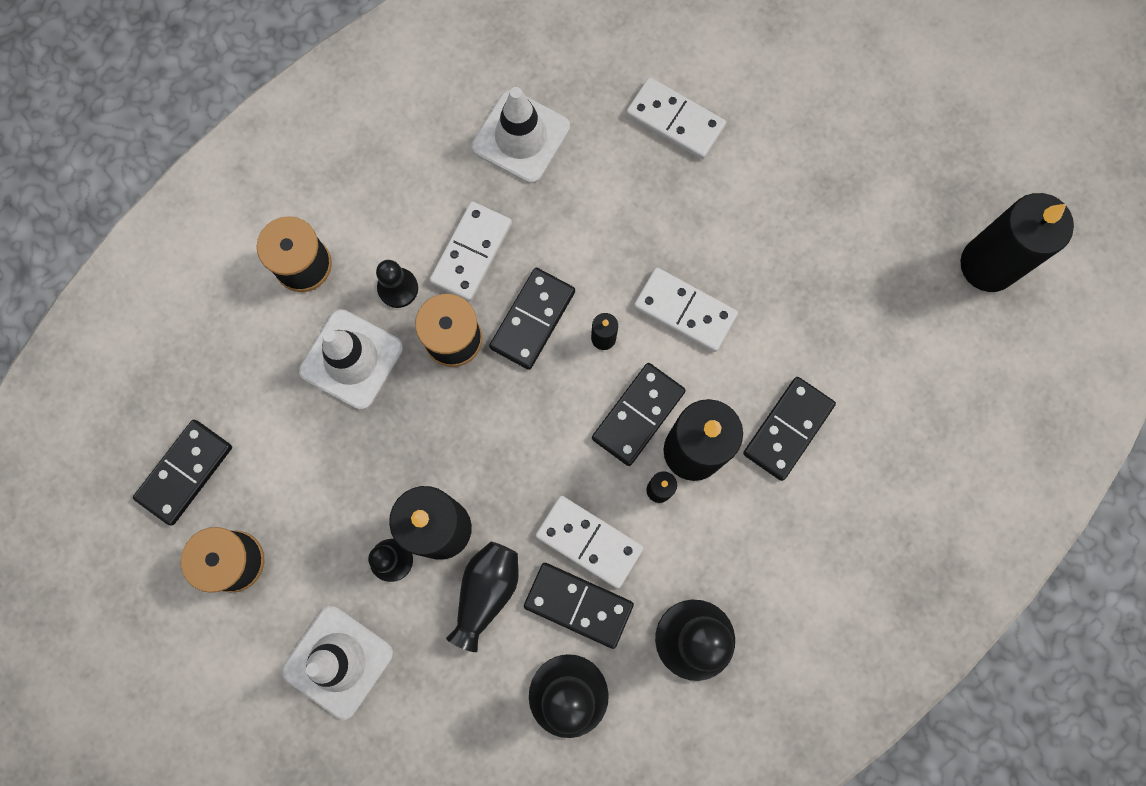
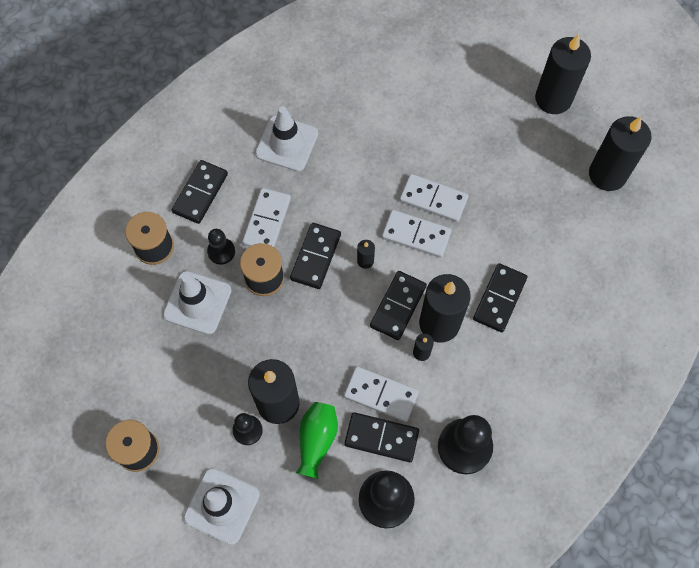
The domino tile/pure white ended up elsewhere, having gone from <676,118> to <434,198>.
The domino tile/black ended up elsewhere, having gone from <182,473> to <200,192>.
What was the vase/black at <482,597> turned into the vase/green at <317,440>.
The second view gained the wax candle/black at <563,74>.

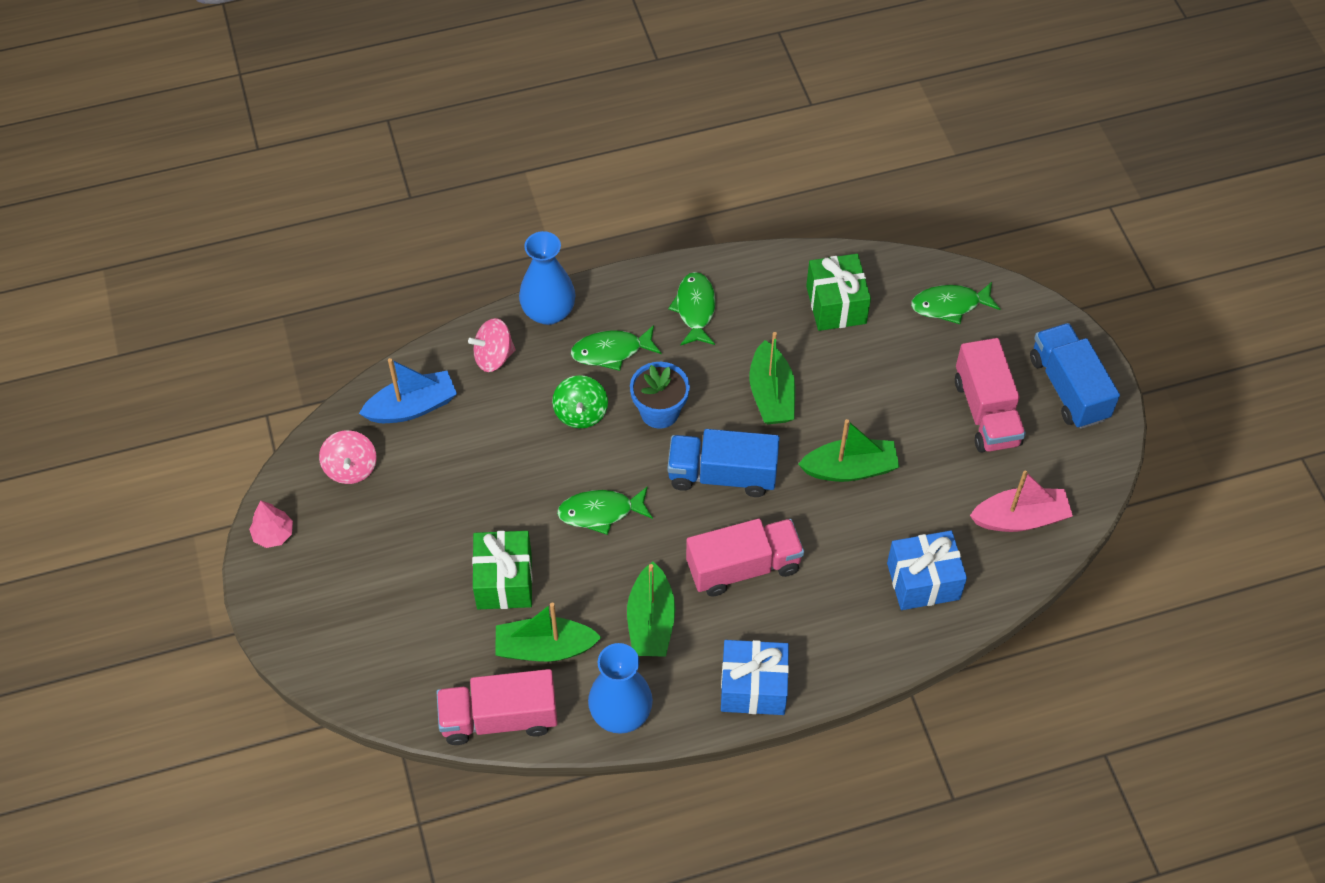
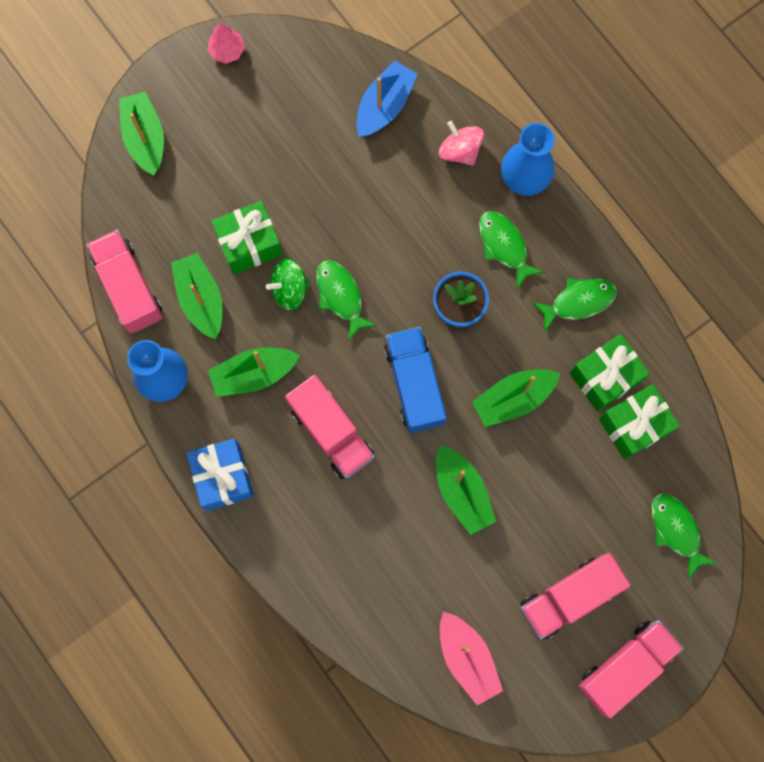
What was the toy truck/blue at <1075,376> turned into the toy truck/rose-pink at <631,669>.
The boat/blue at <408,390> ended up facing another way, 105 degrees counterclockwise from before.
The toy top/green ended up elsewhere, having gone from <580,402> to <288,284>.
The second view lost the toy top/rose-pink at <348,457>.
The second view lost the gift/blue at <927,570>.
The second view gained the boat/green at <141,133>.
The second view gained the gift/green at <610,373>.

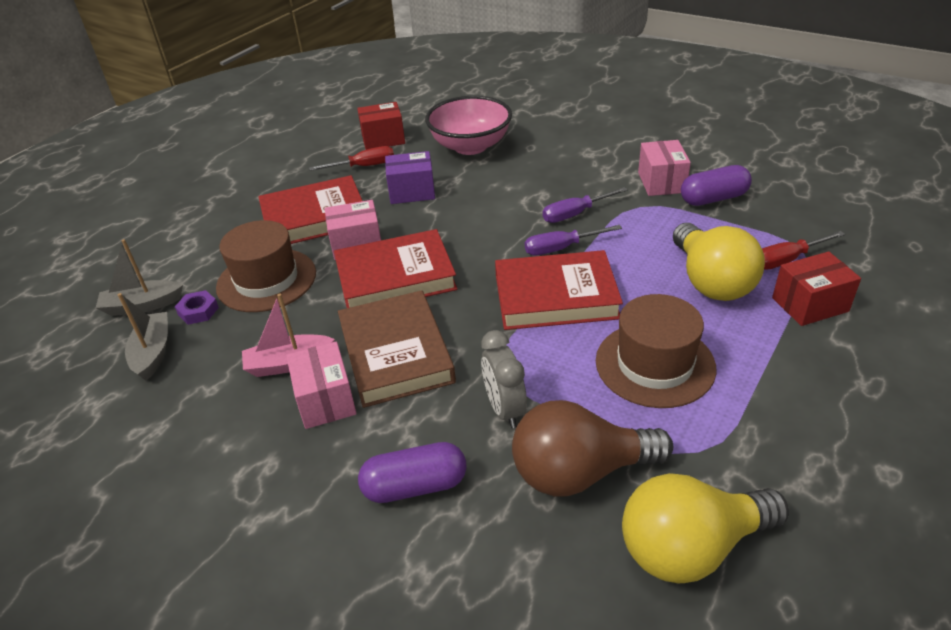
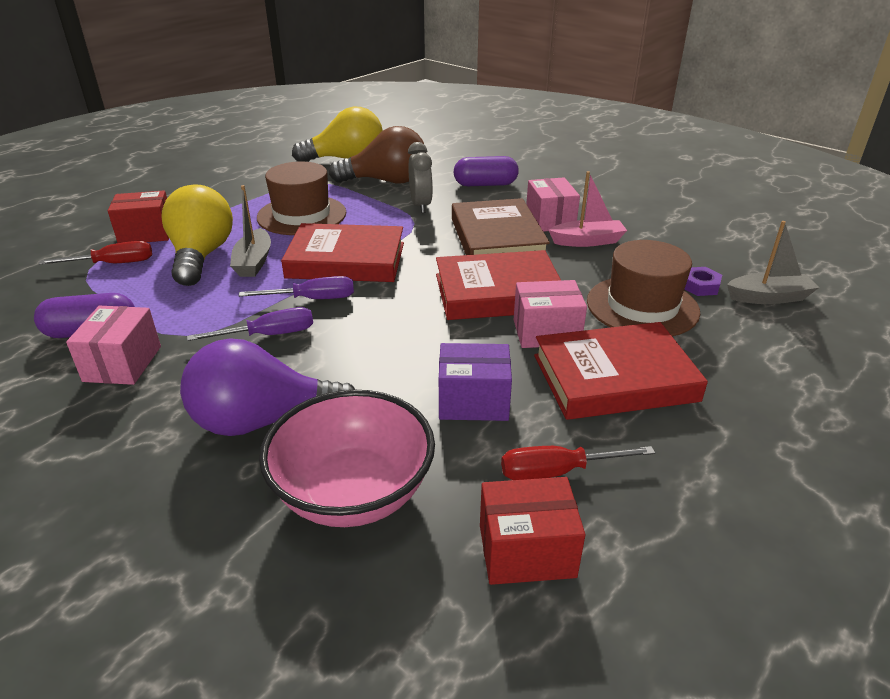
The boat/gray ended up elsewhere, having gone from <143,337> to <250,231>.
The second view gained the lightbulb/royal purple at <267,387>.

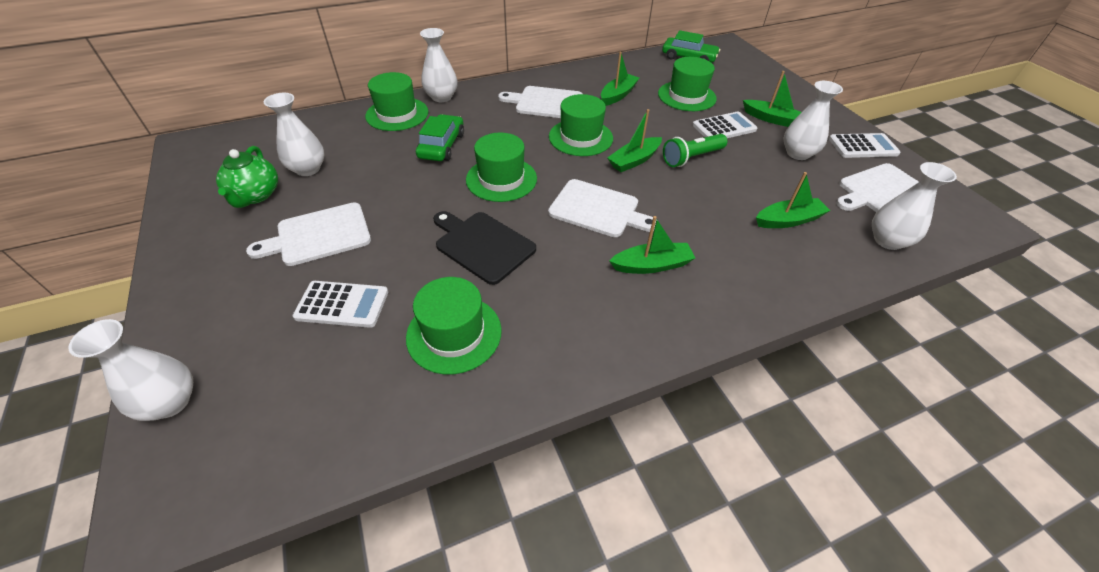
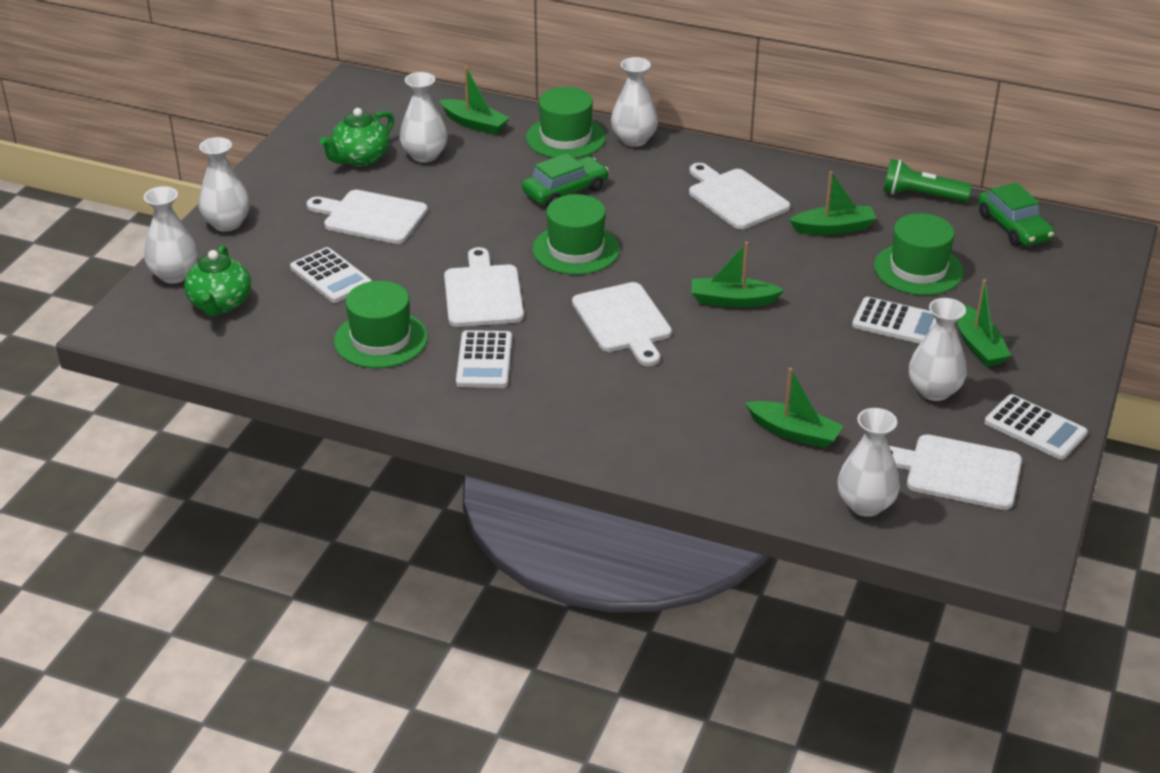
The second view lost the hat/green at <581,125>.
The pocket torch/green ended up elsewhere, having gone from <695,150> to <927,180>.
What was the cutting board/black at <484,248> turned into the cutting board/pure white at <484,287>.
The boat/green ended up elsewhere, having gone from <652,245> to <475,100>.
The second view gained the vase/pure white at <224,184>.
The second view gained the china teapot/green at <217,281>.
The second view gained the pocket calculator/pure white at <484,359>.

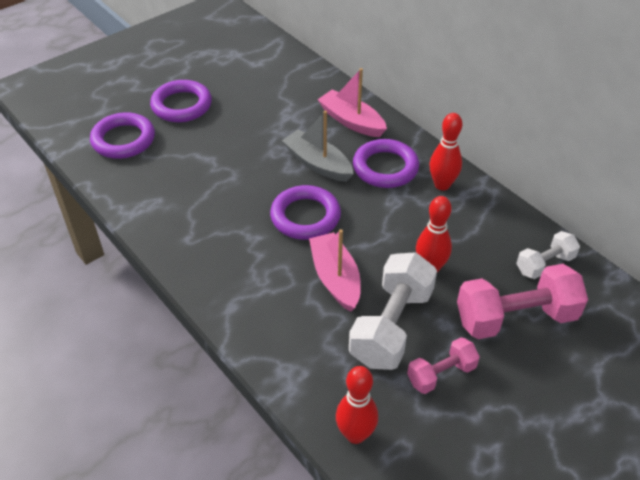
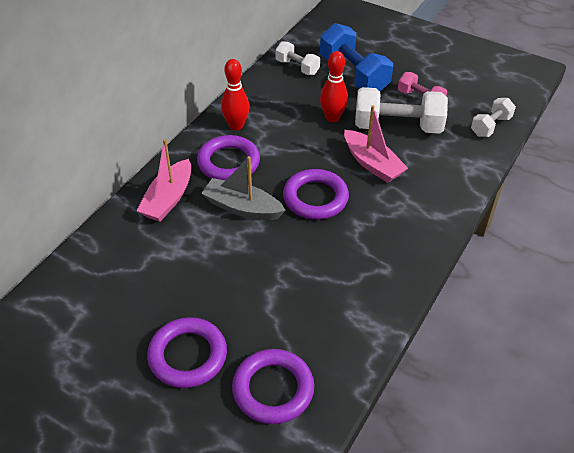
The boat/gray at <318,146> ended up facing another way, 90 degrees clockwise from before.
The boat/rose-pink at <335,270> ended up facing another way, 90 degrees counterclockwise from before.
What was the dumbbell/rose-pink at <522,301> turned into the dumbbell/blue at <356,57>.
Where the bowling pin/scarlet stood at <357,405>, the dumbbell/pure white came to stand at <493,117>.

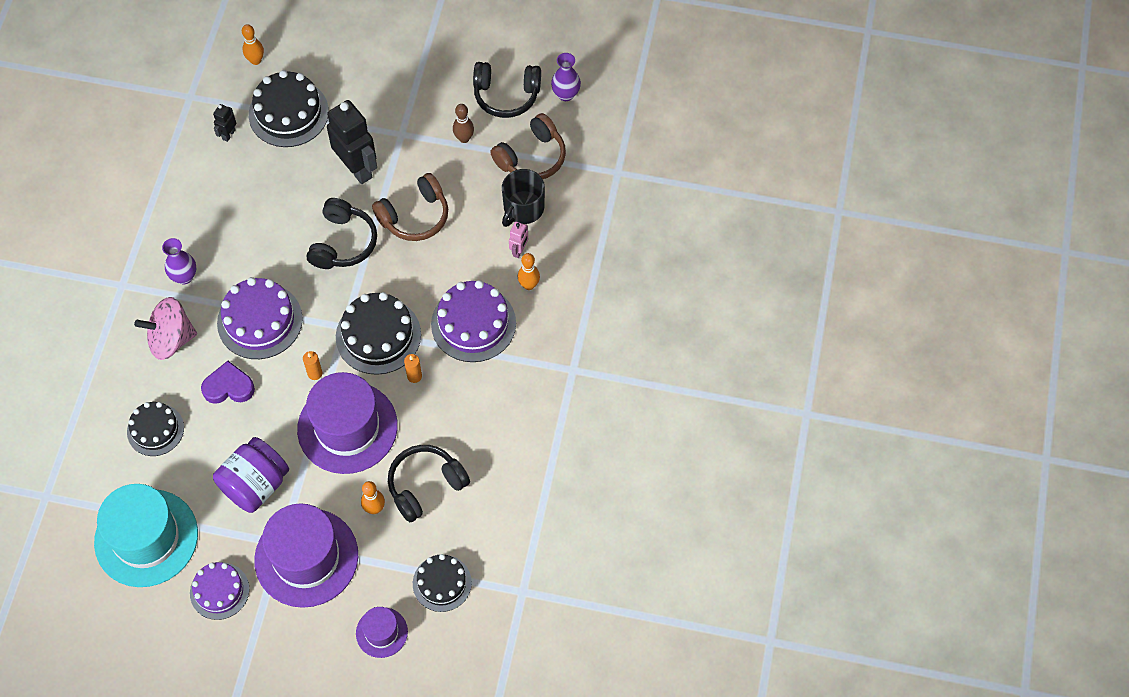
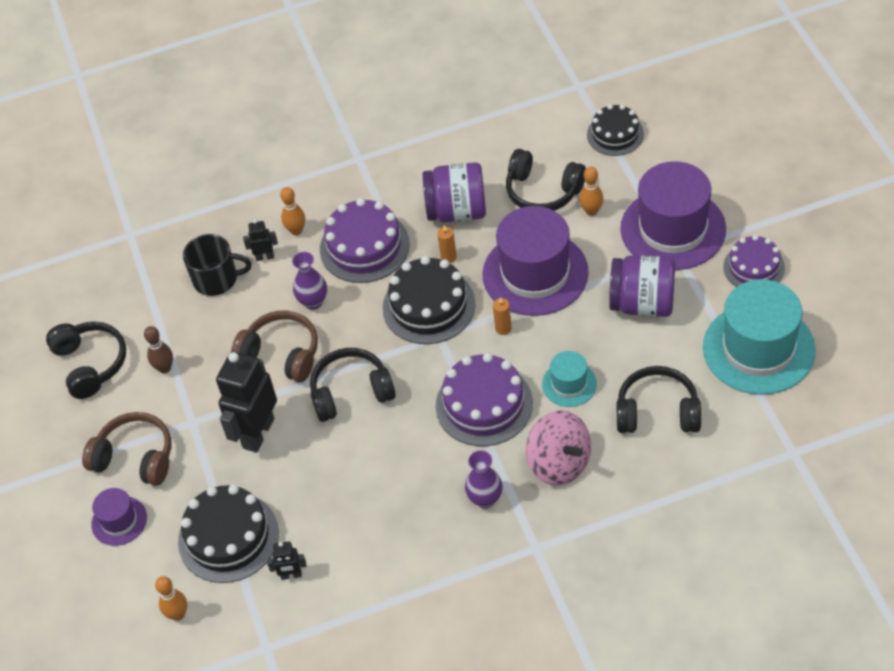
The vase/royal purple ended up elsewhere, having gone from <566,77> to <309,281>.
The over-ear headphones/dark brown ended up elsewhere, having gone from <528,146> to <126,449>.
What was the toy robot/rose-pink at <518,240> turned into the toy robot/black at <260,240>.
Where the heart/royal purple stood at <228,382>, the hat/turquoise came to stand at <569,379>.
Where the layer cake/black stood at <155,429>, the over-ear headphones/black came to stand at <659,399>.
The hat/royal purple ended up elsewhere, having gone from <382,632> to <119,517>.
The second view gained the jam jar/royal purple at <454,192>.

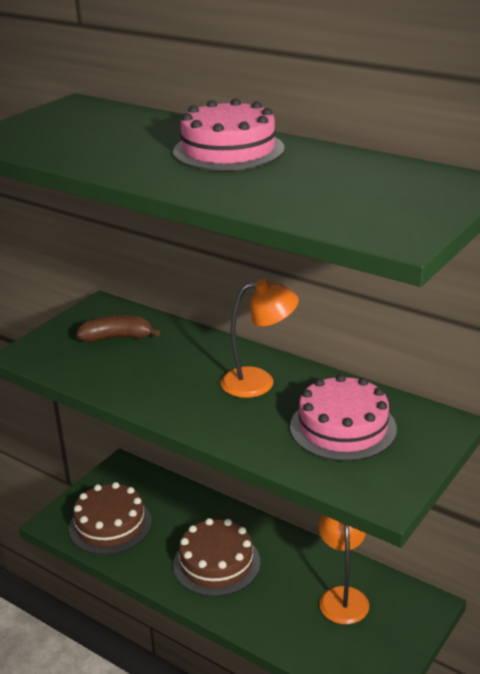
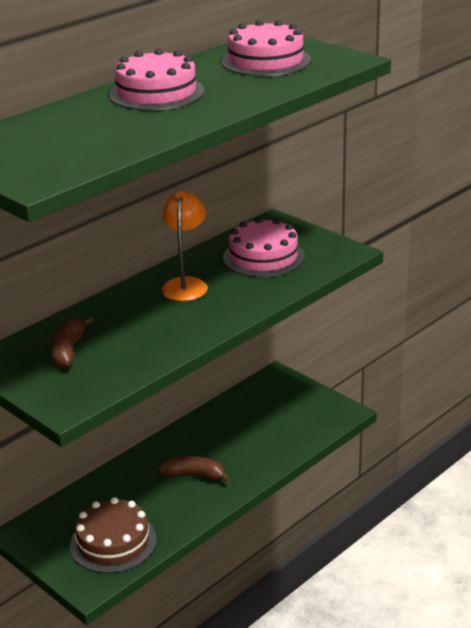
The second view lost the lamp/orange-coloured at <344,569>.
Where the layer cake/dark brown stood at <216,557>, the banana fruit/dark brown came to stand at <194,469>.
The second view gained the layer cake/rose-pink at <266,48>.

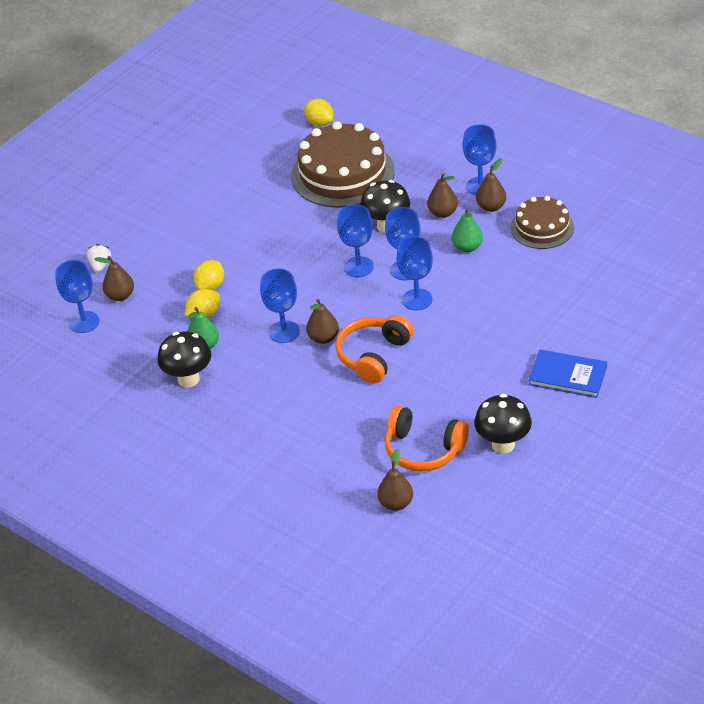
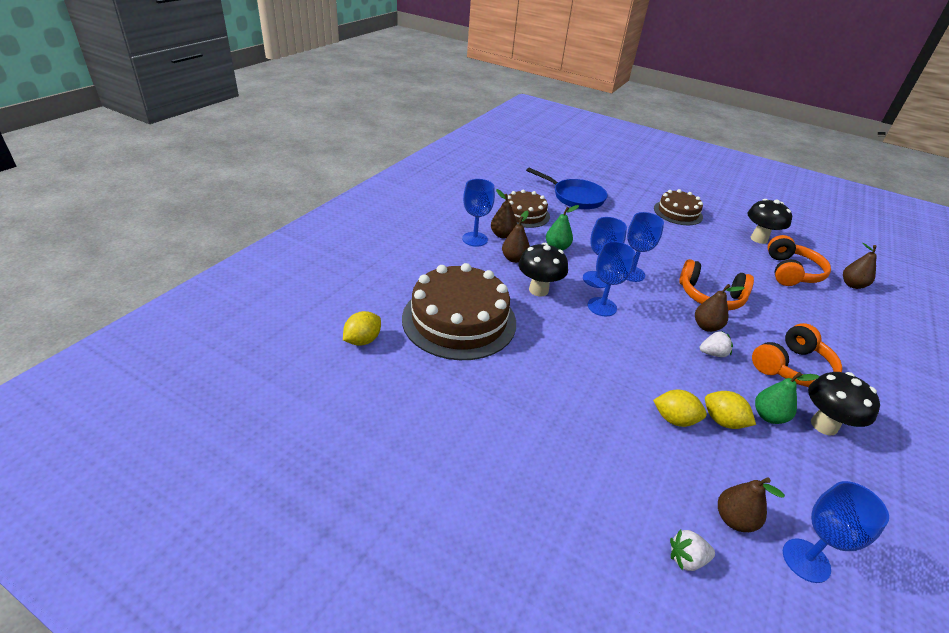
Where the goblet/blue stood at <280,306>, the strawberry/pure white came to stand at <716,344>.
Where the hardback/blue stood at <568,374>, the layer cake/dark brown came to stand at <678,207>.
The second view gained the frying pan/blue at <567,188>.
The second view gained the over-ear headphones/orange-coloured at <797,355>.

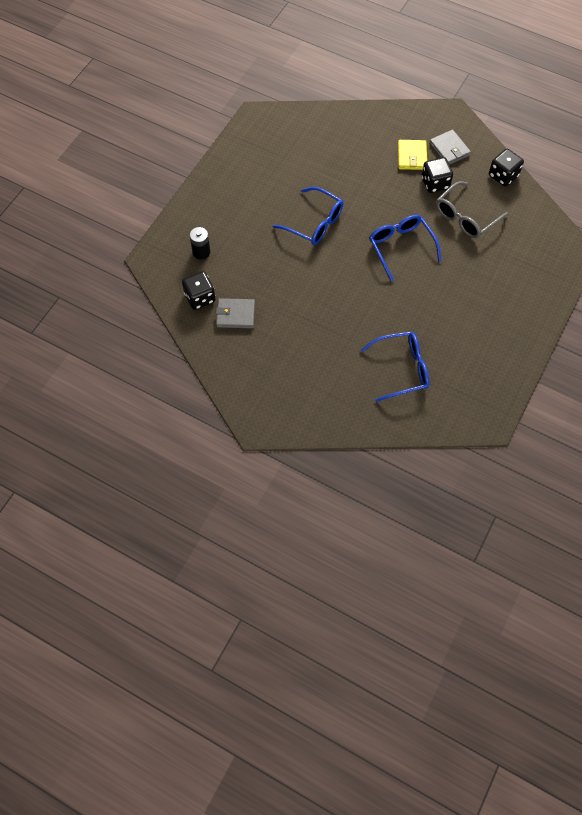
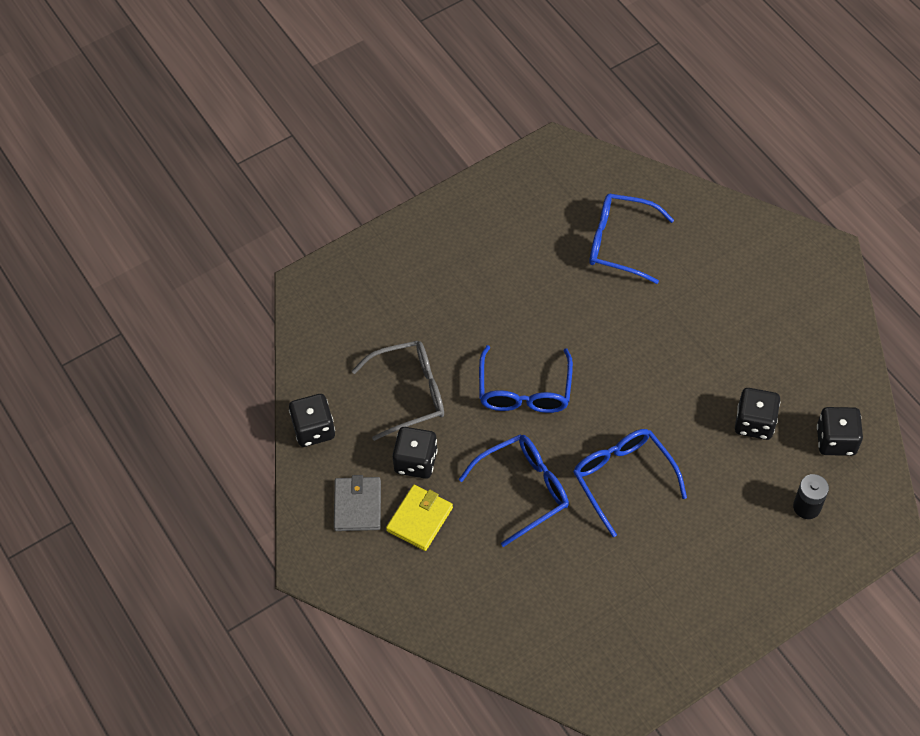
The second view lost the wallet/gray at <235,313>.
The second view gained the game die/black at <757,414>.
The second view gained the eyeglasses/blue at <513,490>.

